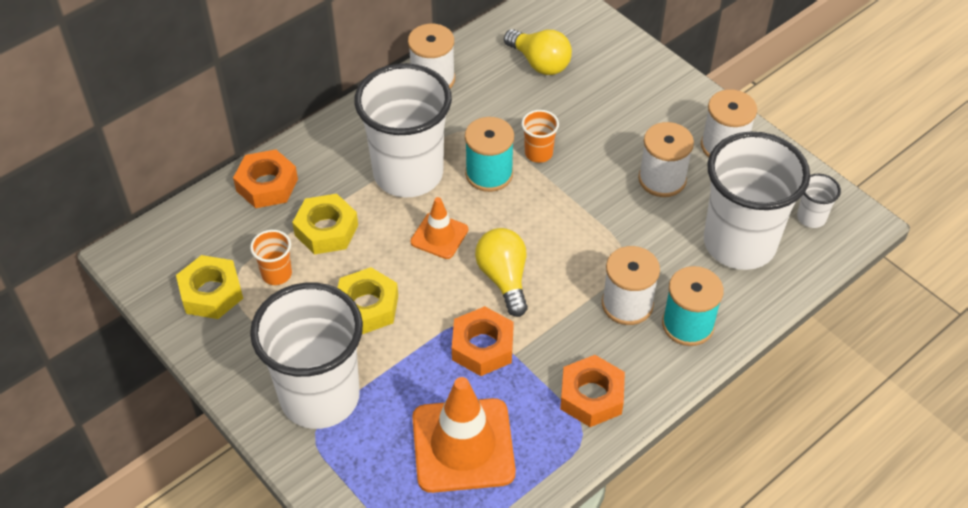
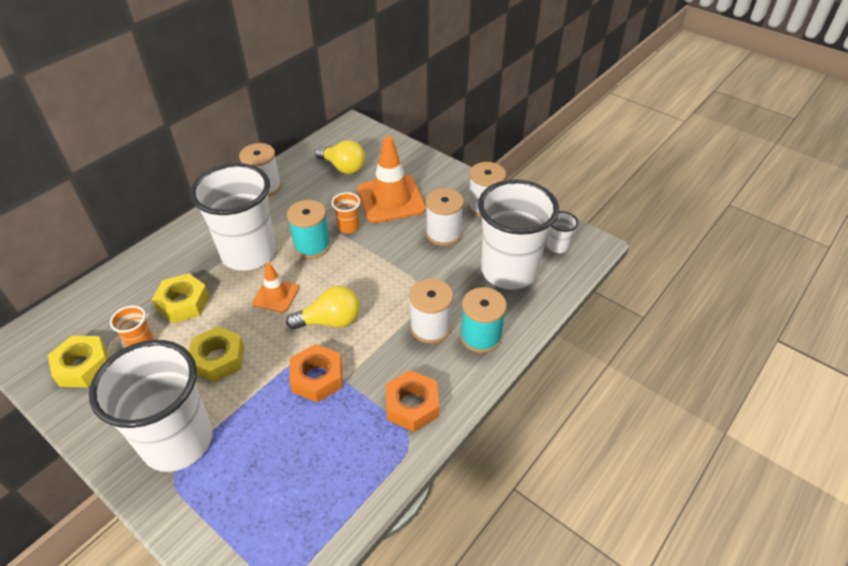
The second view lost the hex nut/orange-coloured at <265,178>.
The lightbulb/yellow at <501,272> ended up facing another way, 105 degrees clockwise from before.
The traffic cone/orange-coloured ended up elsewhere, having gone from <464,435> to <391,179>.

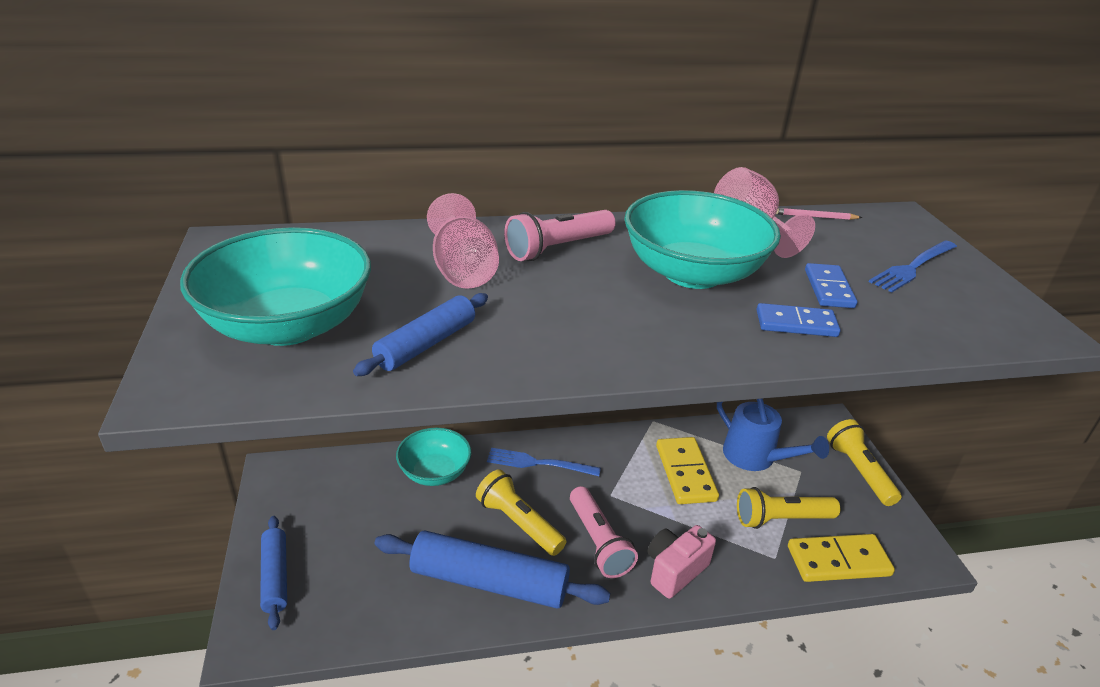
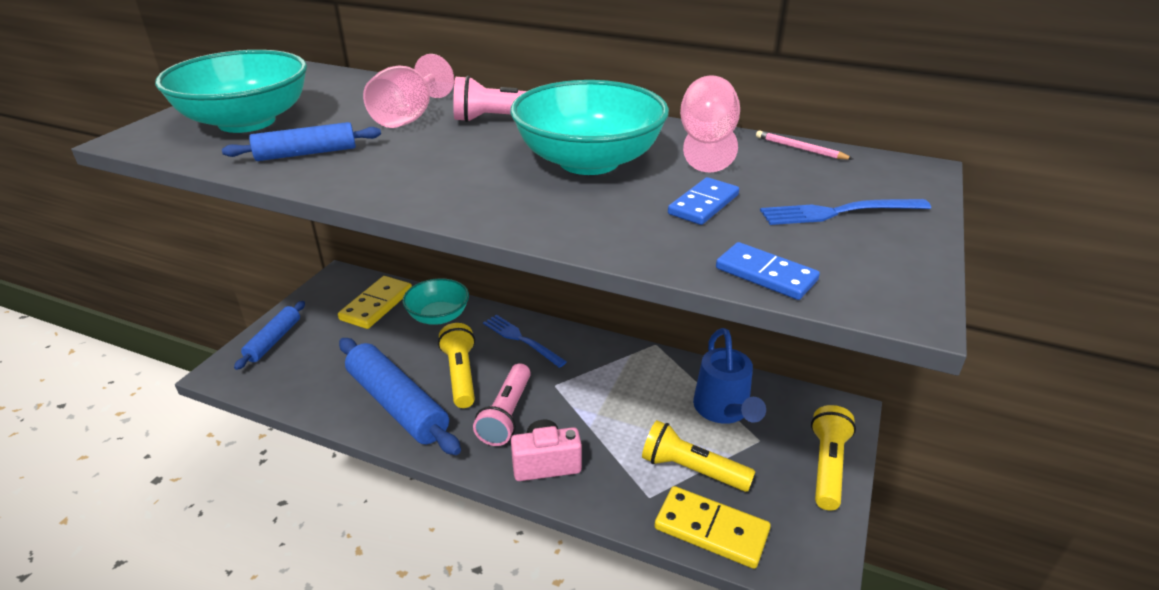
The domino tile/blue ended up elsewhere, having gone from <799,320> to <768,271>.
The domino tile/yellow ended up elsewhere, having gone from <687,470> to <375,302>.

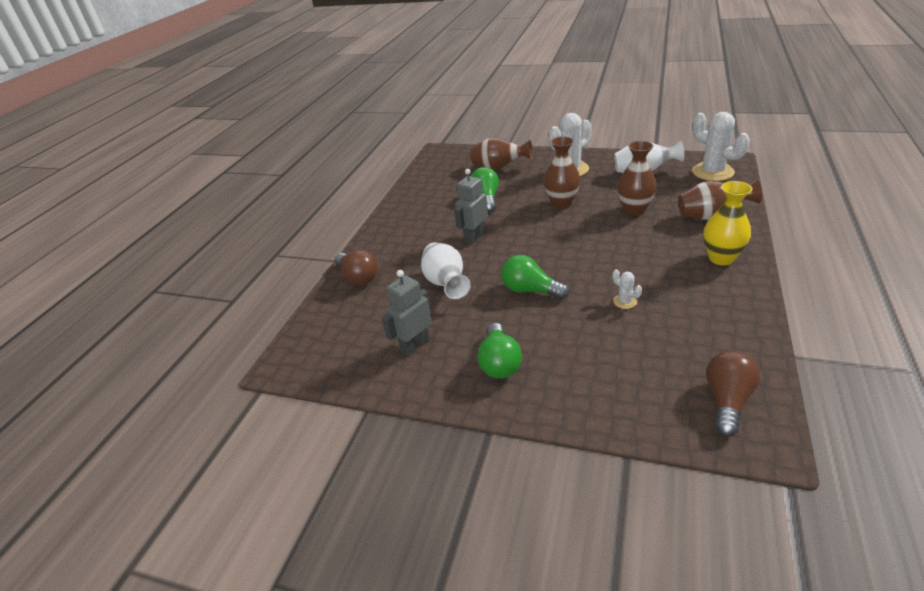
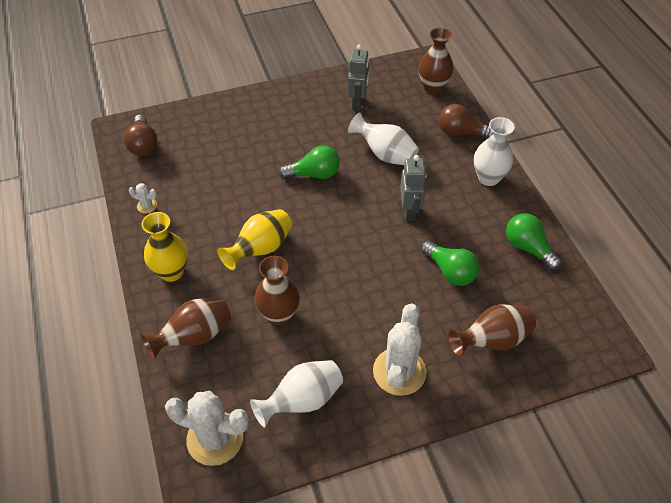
The vase/dark brown ended up elsewhere, having gone from <562,172> to <436,60>.
The cactus/pure white ended up elsewhere, having gone from <627,289> to <143,198>.
The lightbulb/green ended up elsewhere, having gone from <499,351> to <534,241>.
The second view gained the vase/pure white at <494,151>.
The second view gained the vase/yellow at <255,239>.

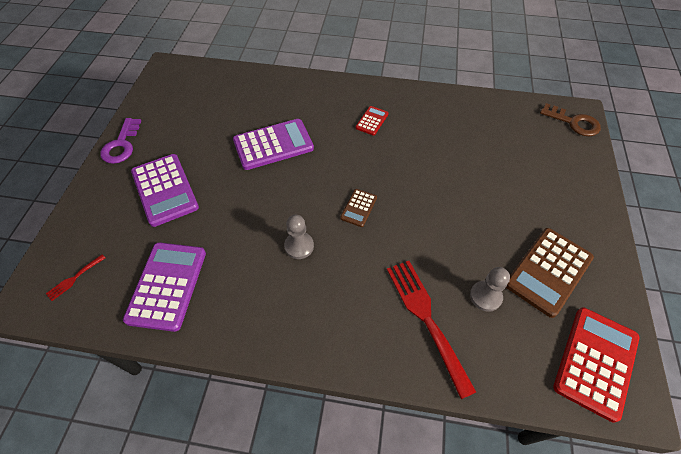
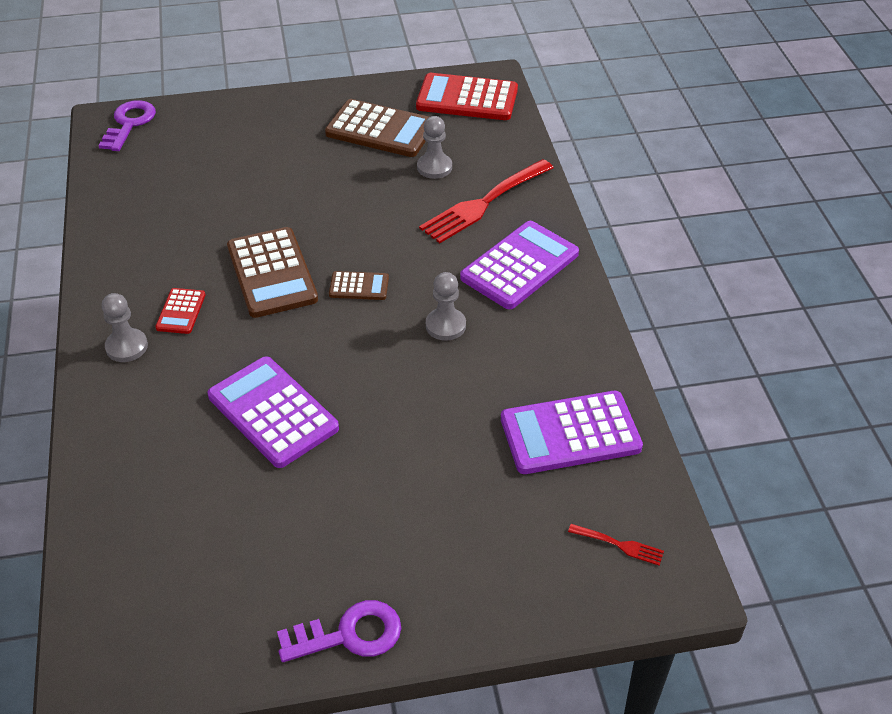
What was the latchkey/dark brown at <570,119> turned into the latchkey/royal purple at <127,125>.
The pocket calculator/scarlet at <372,121> ended up facing another way, 90 degrees counterclockwise from before.
The pocket calculator/royal purple ended up elsewhere, having gone from <165,190> to <519,265>.
The second view gained the pocket calculator/dark brown at <272,272>.
The second view gained the chess pawn/gray at <125,327>.

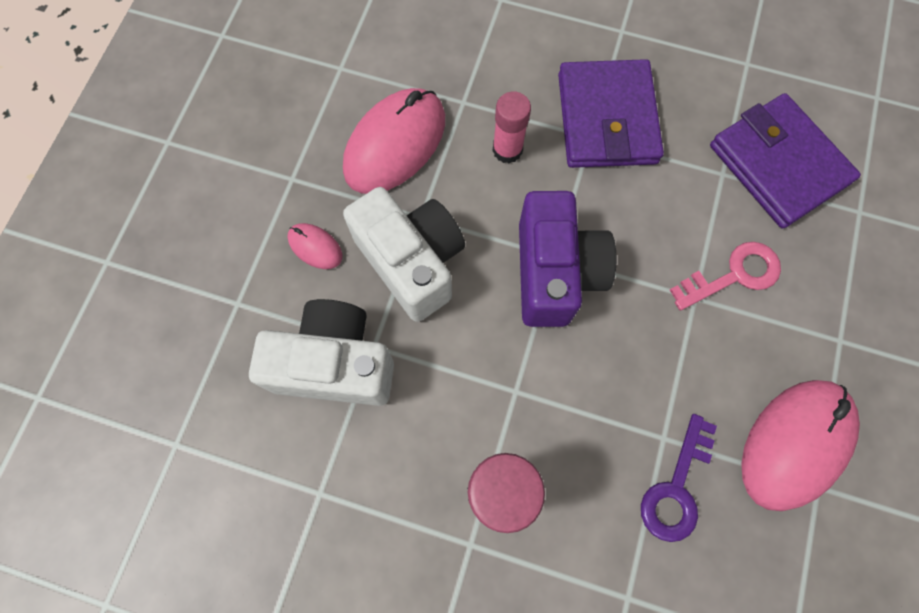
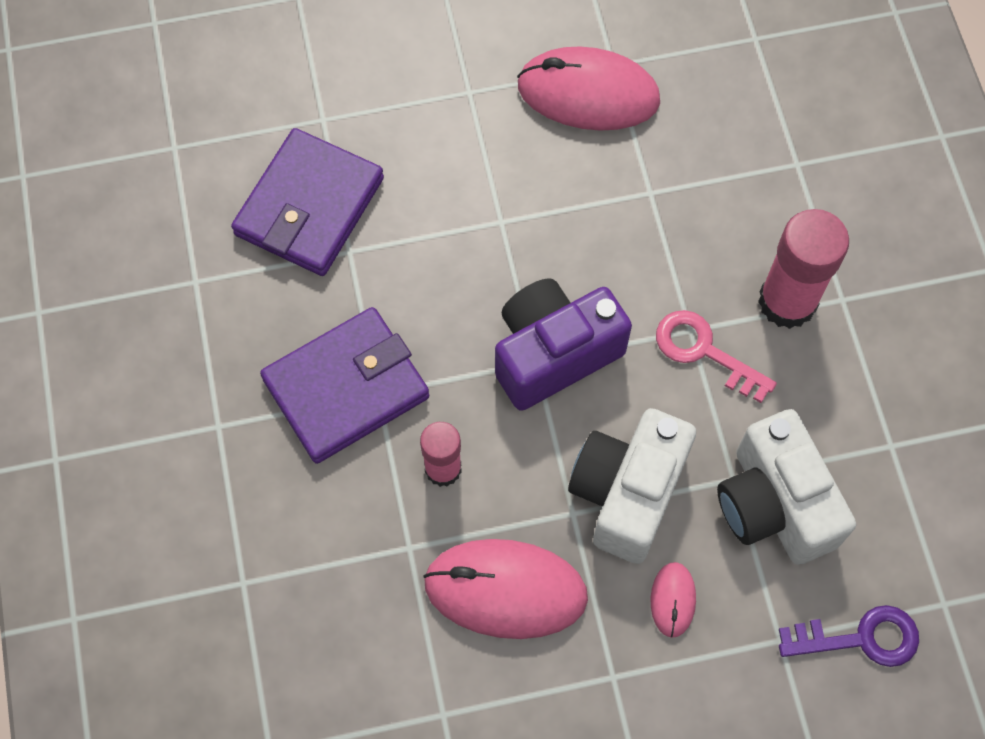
The latchkey/rose-pink ended up elsewhere, having gone from <725,276> to <716,356>.
The latchkey/royal purple ended up elsewhere, having gone from <679,478> to <849,636>.

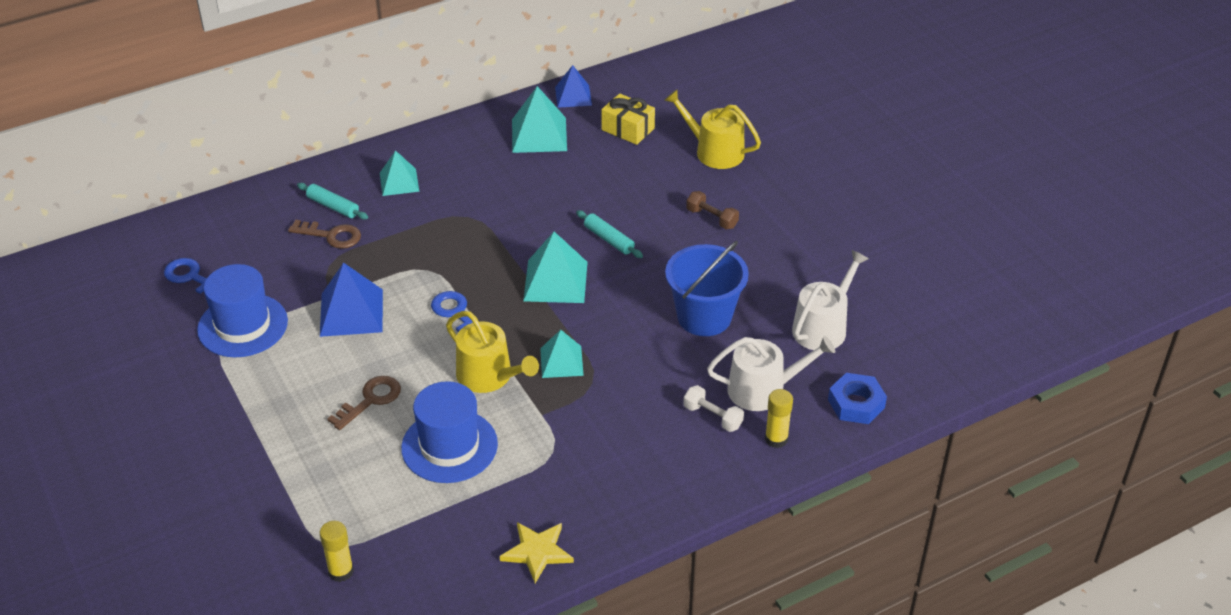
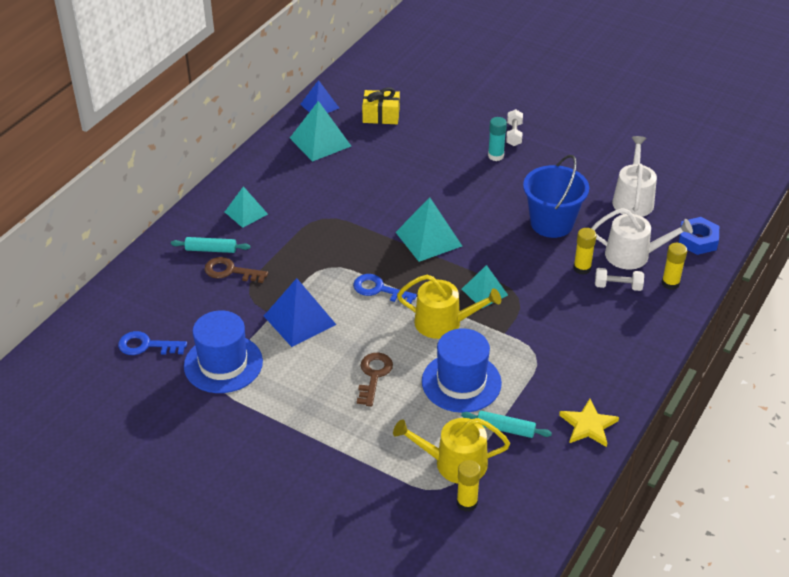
The sprinkling can/yellow ended up elsewhere, having gone from <712,129> to <451,451>.
Where the dumbbell/dark brown stood at <712,210>, the glue stick/turquoise came to stand at <497,139>.
The pastry roller/turquoise ended up elsewhere, having gone from <609,234> to <506,424>.
The latchkey/dark brown at <324,234> ended up facing another way, 150 degrees counterclockwise from before.
The sprinkling can/pure white at <771,373> ended up facing another way, 45 degrees clockwise from before.
The second view gained the dumbbell/pure white at <514,127>.
The second view gained the glue stick/yellow at <584,251>.

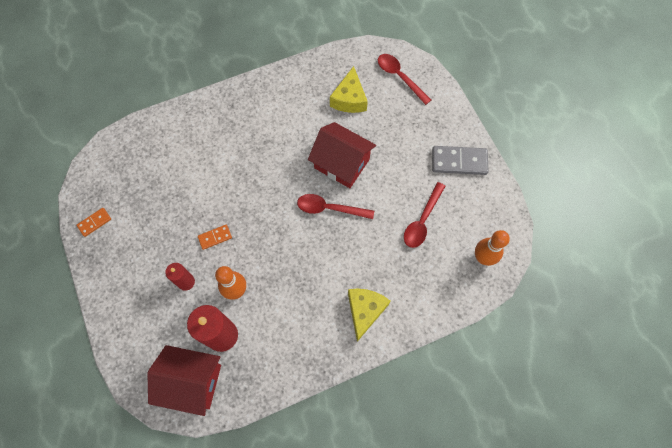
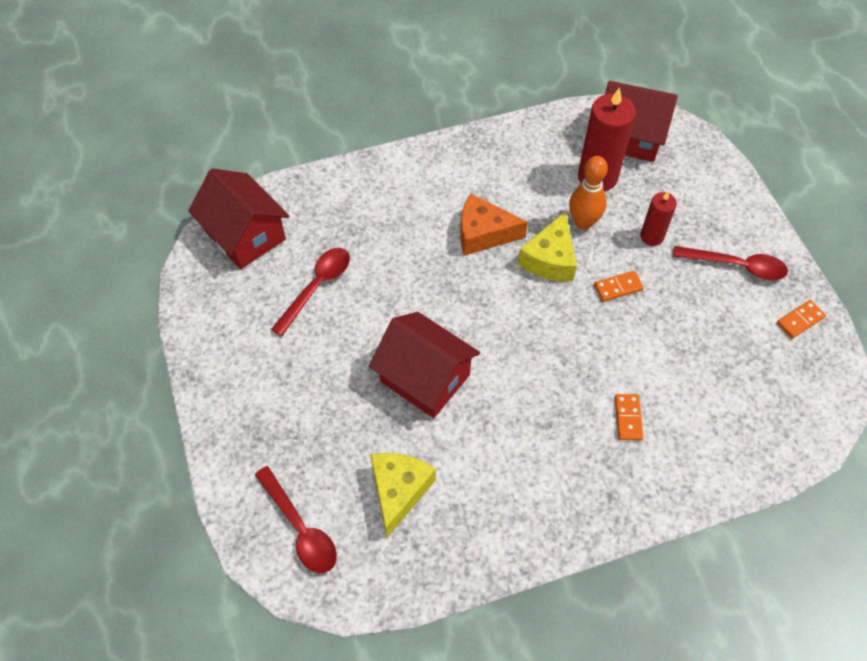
The second view lost the domino tile/gray at <460,160>.
The tablespoon/scarlet ended up elsewhere, having gone from <335,206> to <730,263>.
Where the bowling pin/orange-coloured stood at <492,248>, the cottage/scarlet came to stand at <239,218>.
The cheese/yellow ended up elsewhere, having gone from <369,315> to <547,246>.
The second view gained the cheese/orange-coloured at <494,225>.
The second view gained the domino tile/orange-coloured at <629,417>.

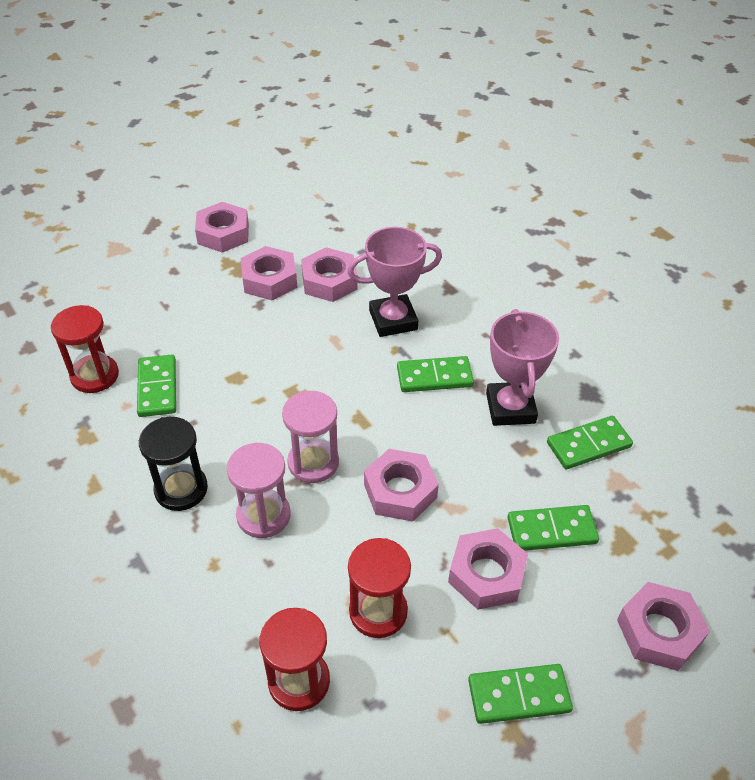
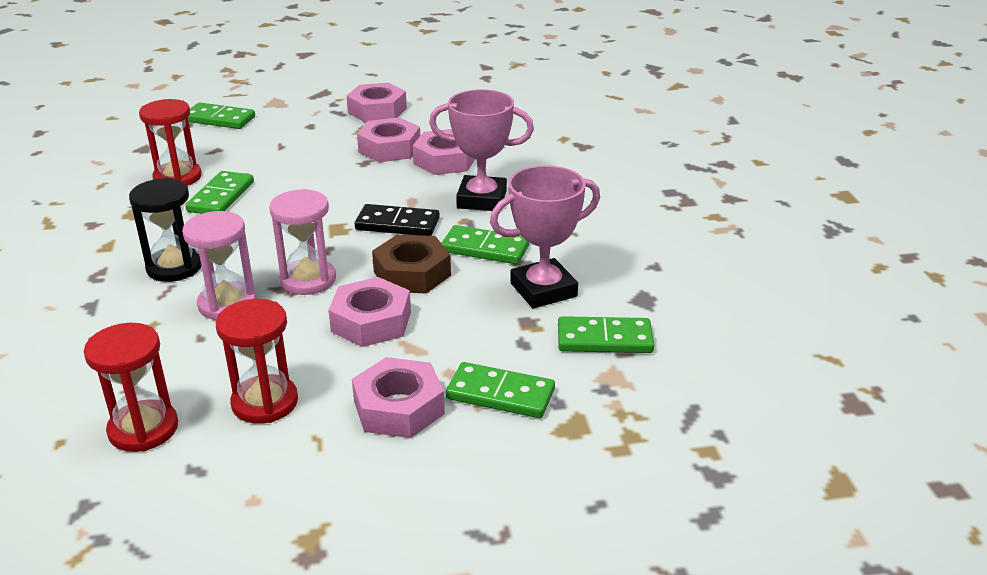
The prize cup/rose-pink at <522,367> ended up facing another way, 45 degrees clockwise from before.
The second view lost the hex nut/rose-pink at <663,626>.
The domino tile/green ended up elsewhere, having gone from <520,694> to <221,116>.
The second view gained the domino tile/black at <397,220>.
The second view gained the hex nut/dark brown at <411,264>.

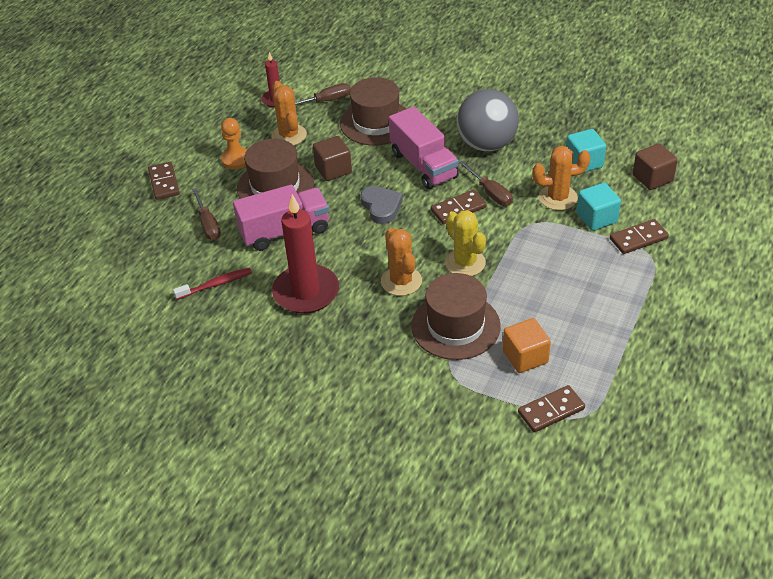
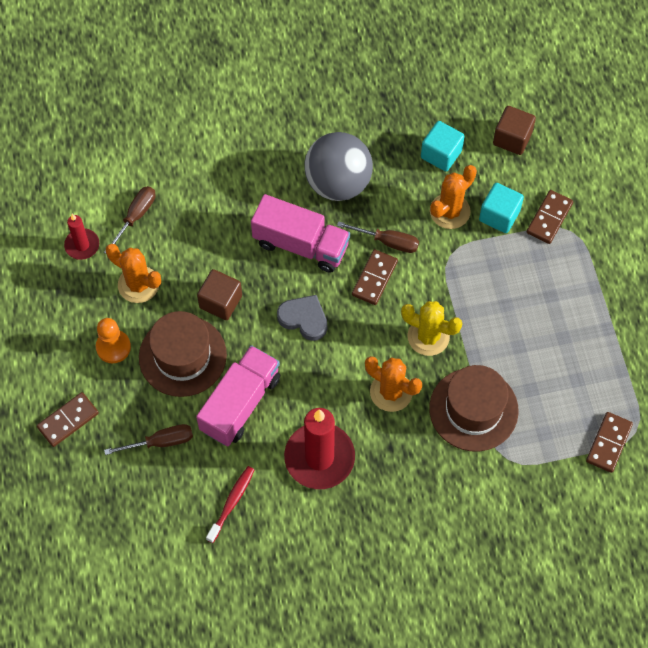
The second view lost the hat/dark brown at <373,111>.
The domino tile/dark brown at <164,181> ended up facing another way, 75 degrees counterclockwise from before.
The screwdriver/dark brown at <206,214> ended up facing another way, 45 degrees counterclockwise from before.
The second view lost the solid cube/orange-coloured at <527,345>.

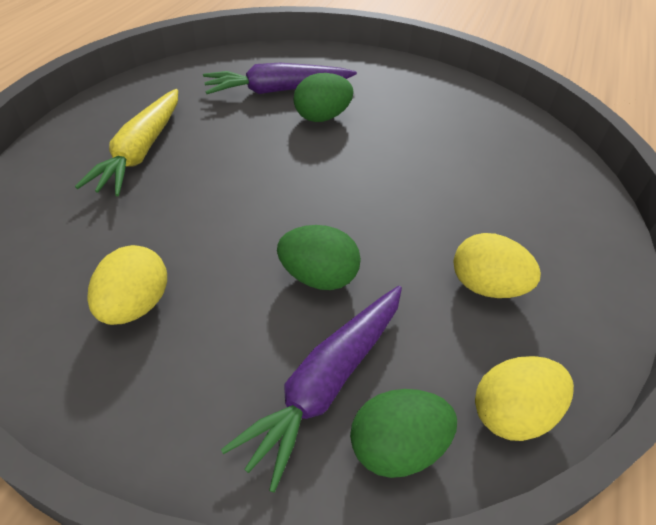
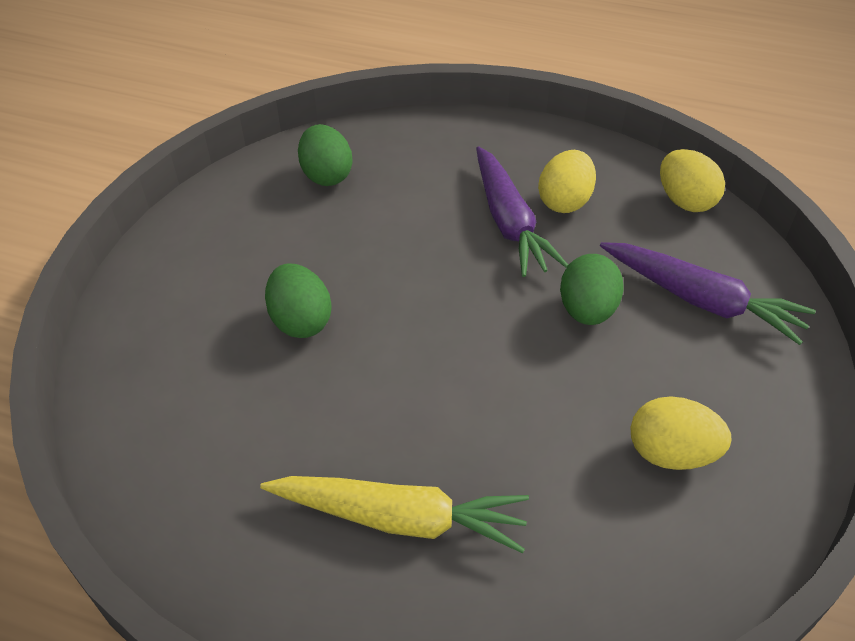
The carrot/royal purple ended up elsewhere, having gone from <280,78> to <522,211>.
The egg/green ended up elsewhere, having gone from <403,433> to <325,155>.

